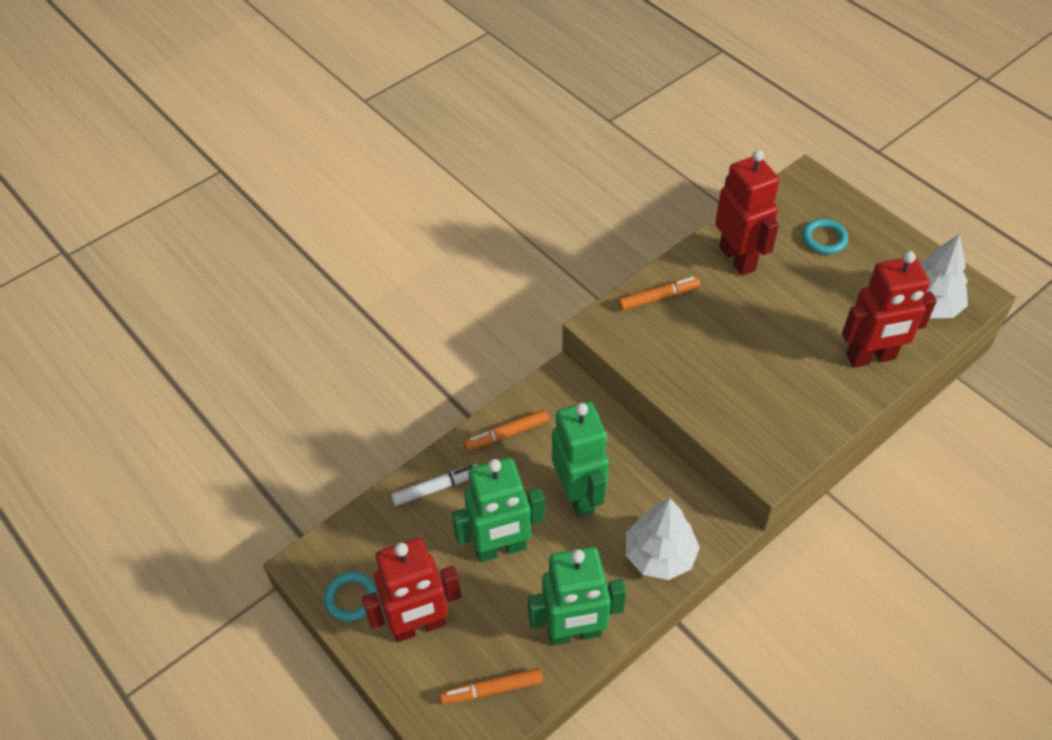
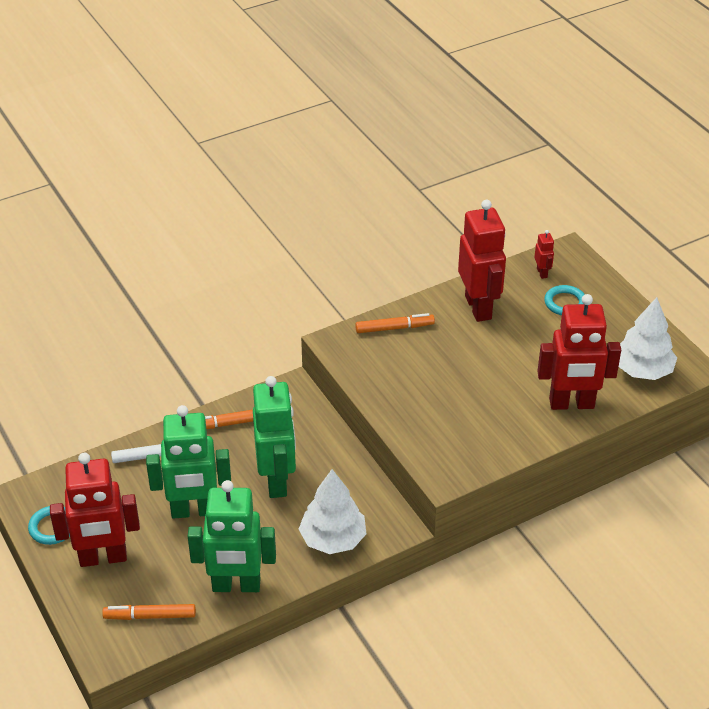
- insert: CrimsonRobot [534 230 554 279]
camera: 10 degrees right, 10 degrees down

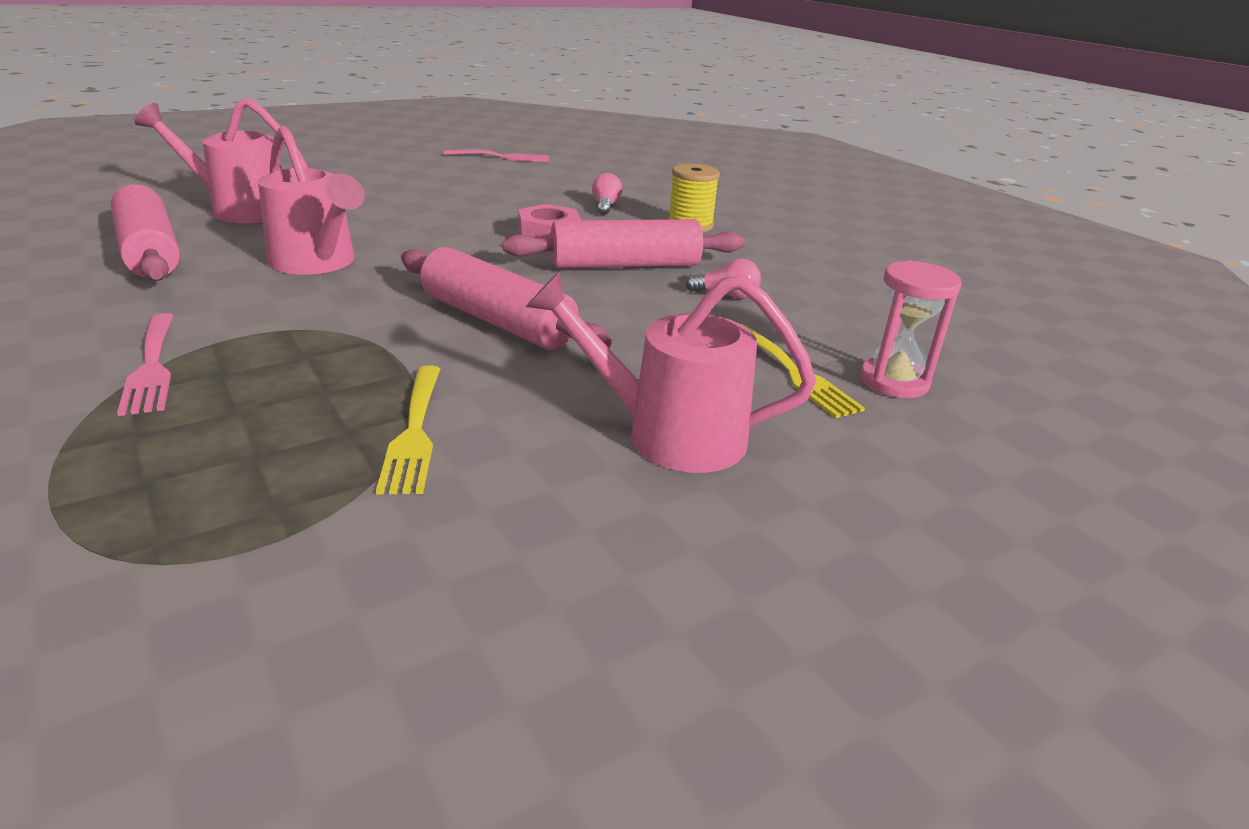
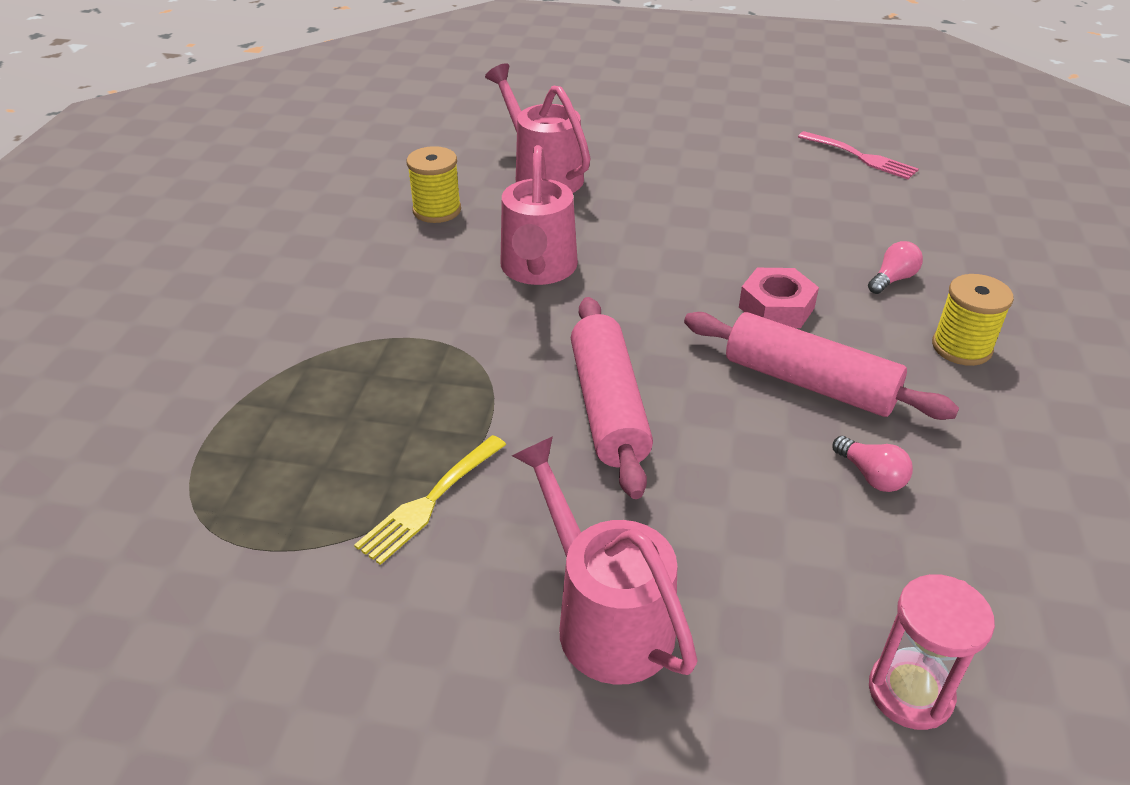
- delete: RosePinkTableFork [117 313 174 416]
- delete: BrightYellowTableFork [741 324 865 418]
- replace: RosePinkRollingPin [111 184 181 281] to BrightYellowBobbin [407 146 461 223]
camera: 45 degrees right, 10 degrees up

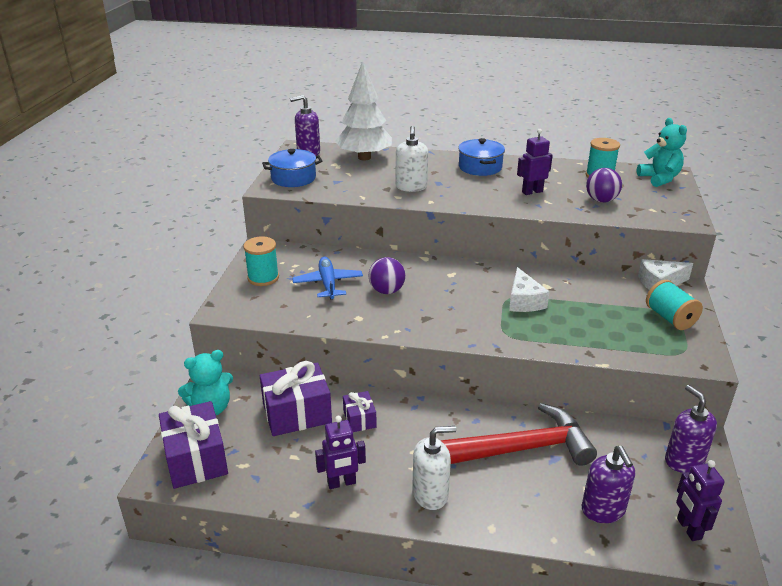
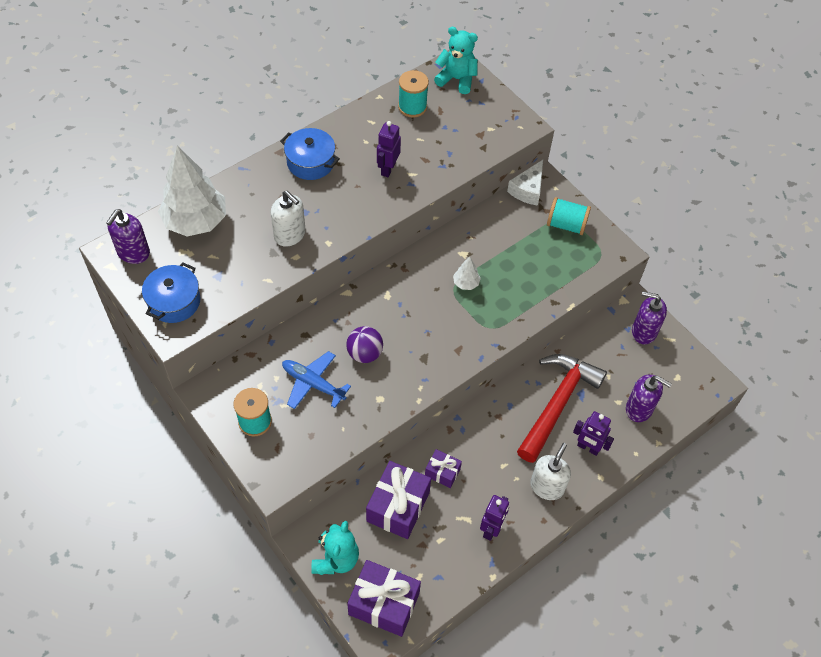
- delete: VioletPlayBall [586 168 622 203]
- move: VioletRobot [676 460 725 541] to [573 411 614 456]
- replace: WhiteCheeseWedge [509 267 550 312] to WhiteTree [453 256 481 290]
camera: 50 degrees left, 25 degrees up

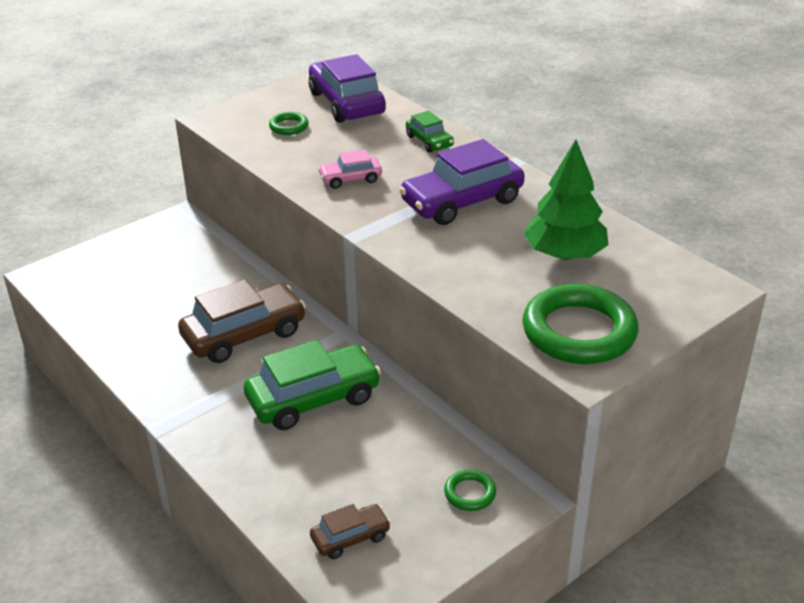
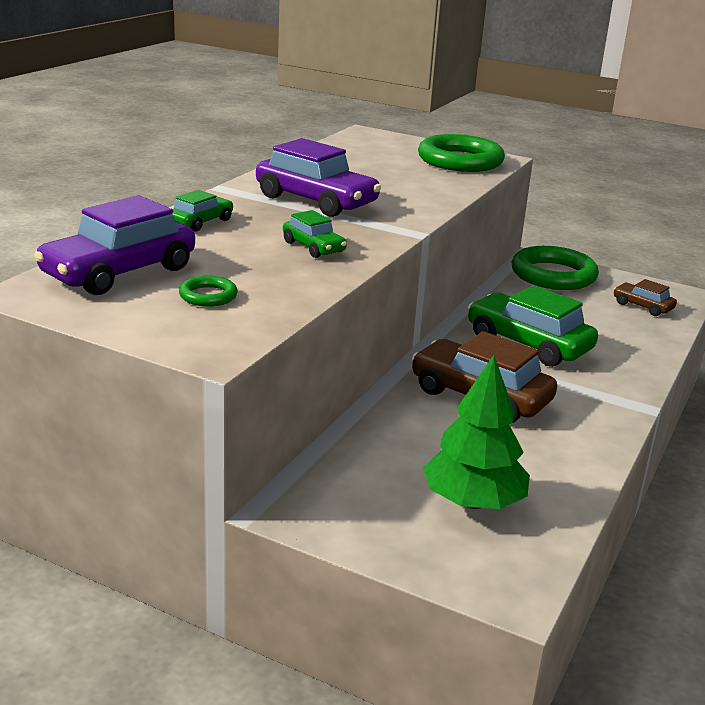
- move: LeafGreenTree [524 140 609 260] to [423 355 530 509]
- recolor: RosePinkToyCar [318 149 382 189] to LeafGreenToyCar [283 210 347 258]
- resize: LeafGreenHoop [444 469 496 511] = [512 246 599 290] x2.19
camera: 115 degrees left, 10 degrees down

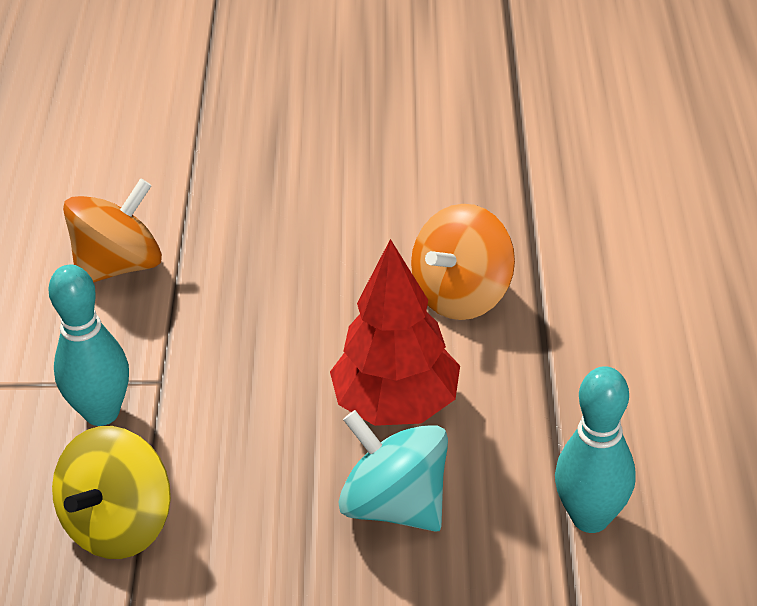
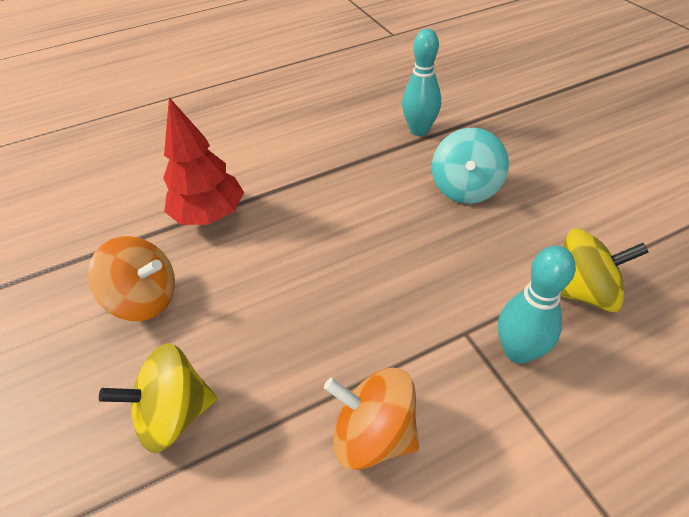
- insert: BrightYellowWhirligig [99 343 217 453]
- move: CrimsonTree [330 239 460 426] to [163 97 244 225]
- move: BrightOrangeWhirligig [411 204 515 320] to [88 236 175 321]
camera: 115 degrees left, 5 degrees up

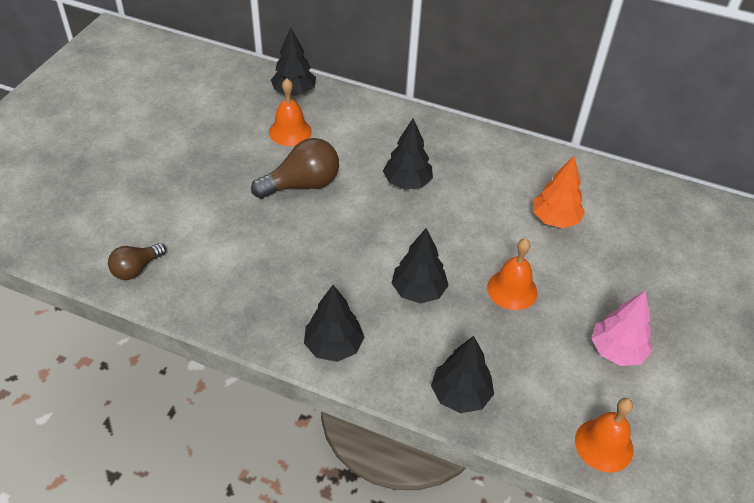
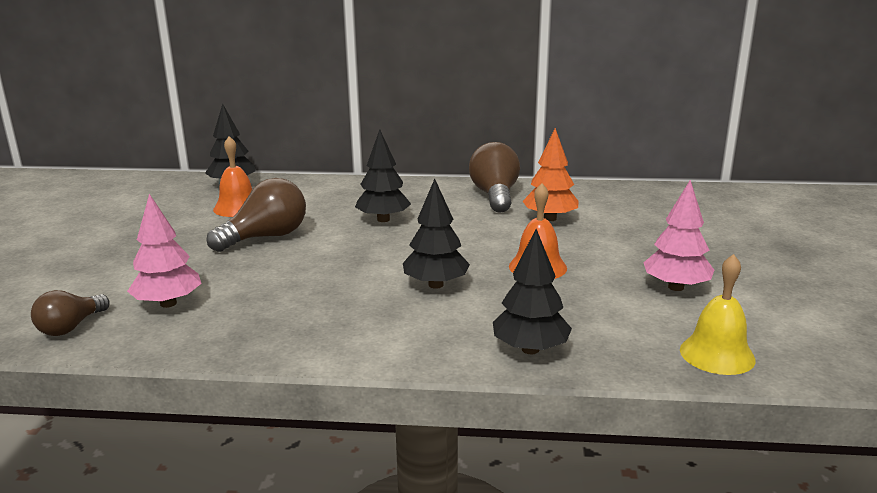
- delete: JetBlackTree [304 285 364 362]
- insert: RosePinkTree [127 194 202 308]
- insert: DarkBrownLightBulb [469 142 520 213]
- recolor: BrightOrangeHandBell [575 398 633 472] to BrightYellowHandBell [680 254 756 375]
camera: 15 degrees left, 25 degrees down

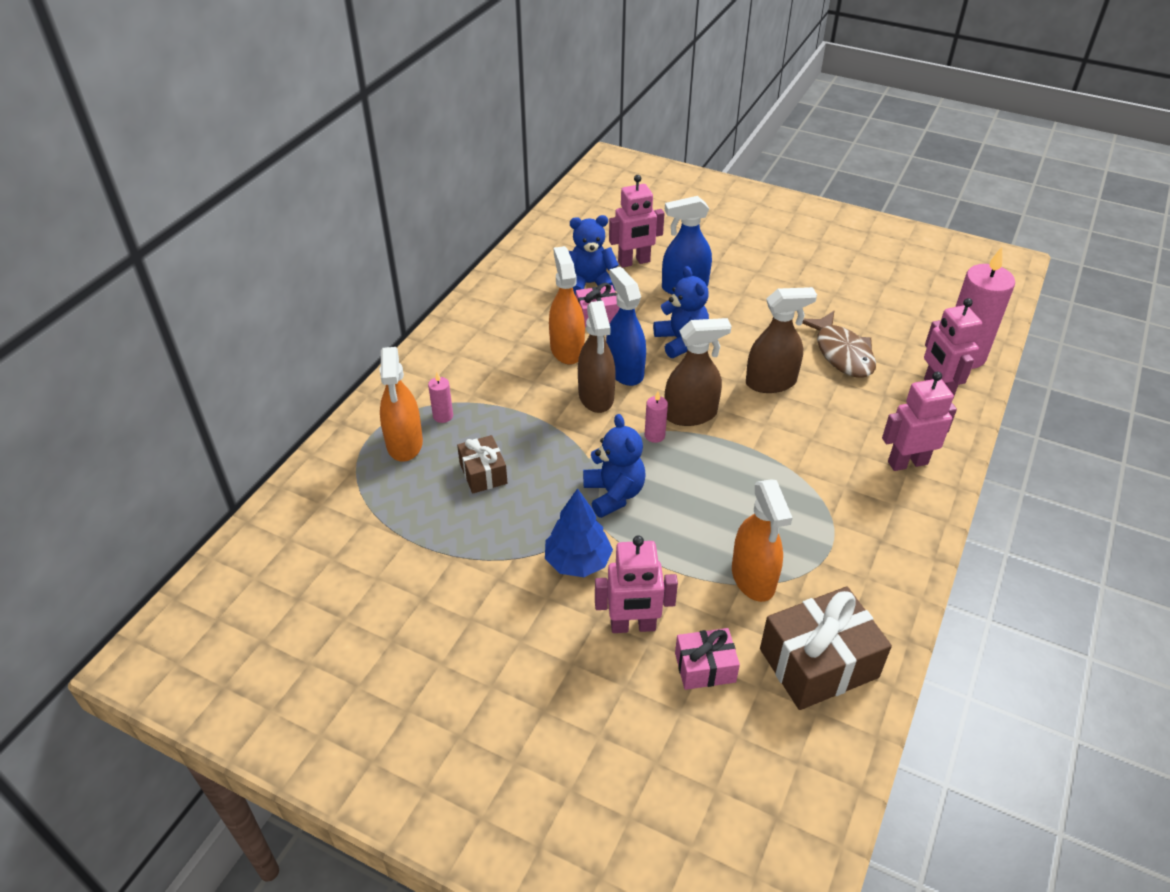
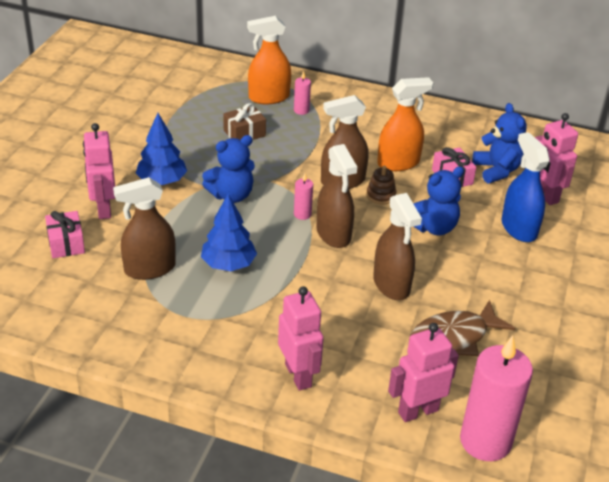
- delete: DarkBrownGift [760 586 892 710]
- insert: CobaltTree [201 194 257 271]
- replace: CobaltSprayCleaner [606 267 646 386] to DarkBrownStackingToy [366 166 396 204]
- recolor: BrightOrangeSprayCleaner [732 479 792 602] to DarkBrownSprayCleaner [113 177 176 280]
camera: 80 degrees right, 5 degrees down

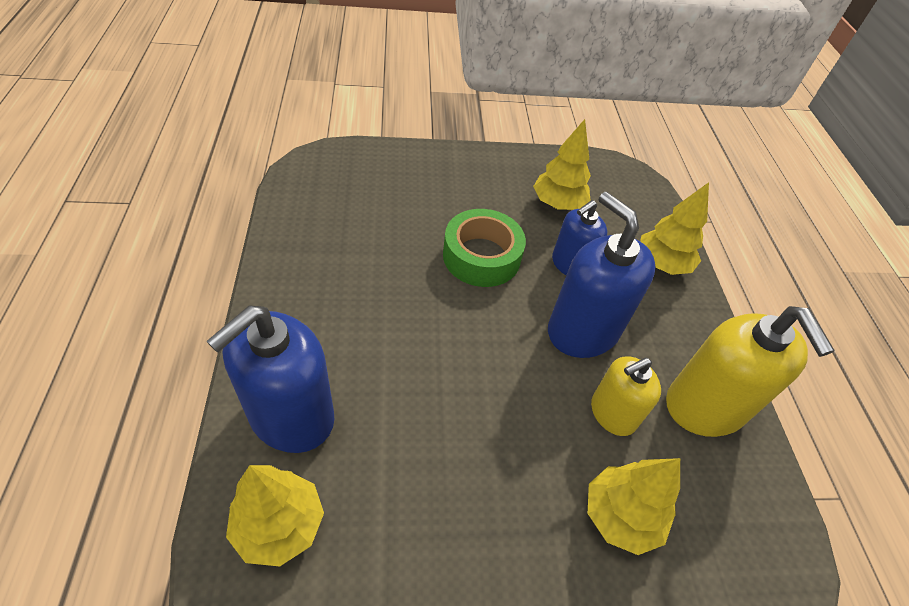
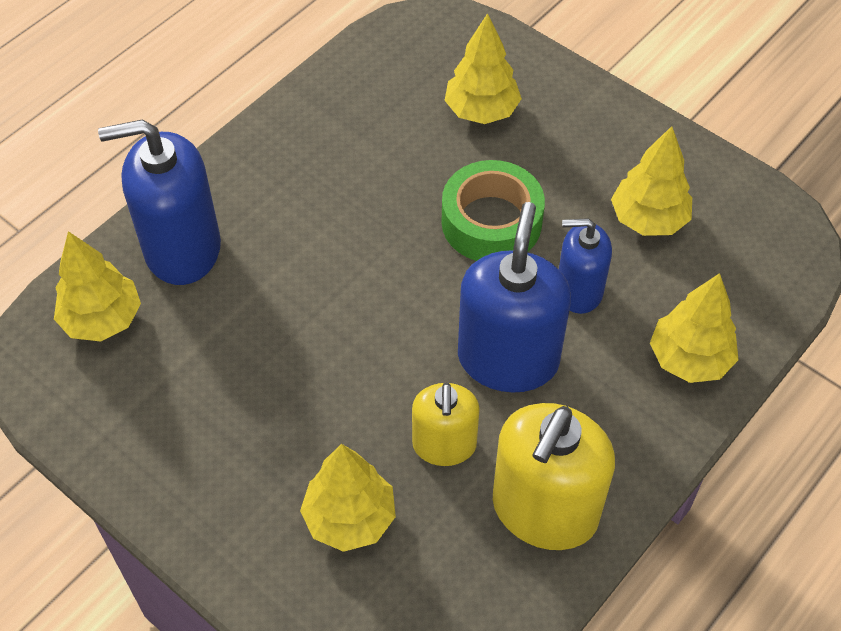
- insert: BrightYellowTree [444 13 522 124]
- rotate: BrightYellowSoapPump [591 357 661 436] = [412 382 480 466] 105 degrees counterclockwise
camera: 50 degrees right, 5 degrees up

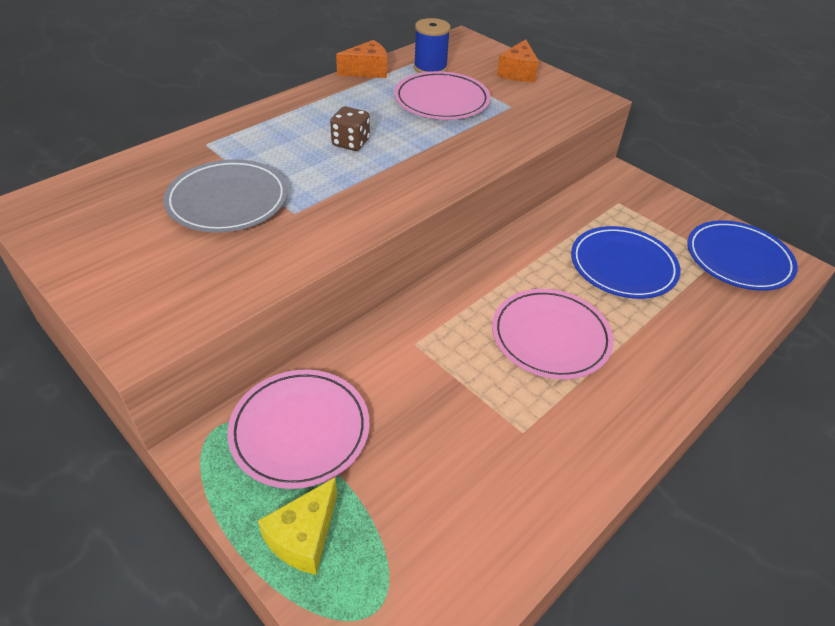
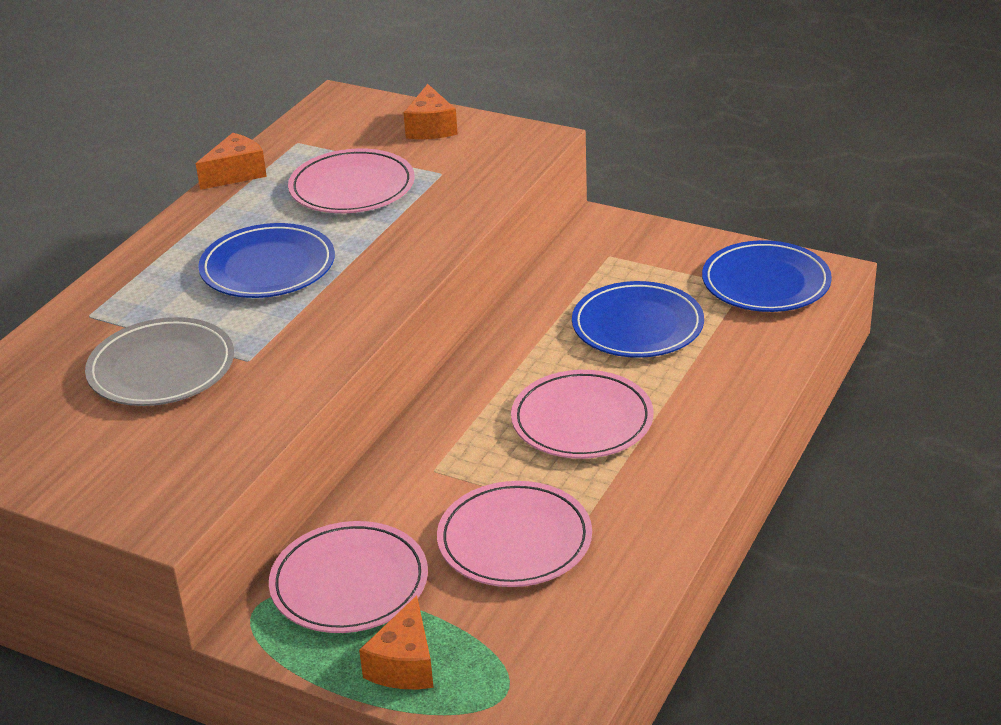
- delete: CobaltBobbin [414 18 451 73]
- insert: RosePinkDinnerPlate [437 481 592 587]
- replace: DarkBrownDie [330 106 370 151] to CobaltDinnerPlate [198 223 335 298]
- recolor: BrightYellowCheeseWedge [258 477 337 575] to BrightOrangeCheeseWedge [359 595 434 689]
camera: 15 degrees left, 10 degrees down

